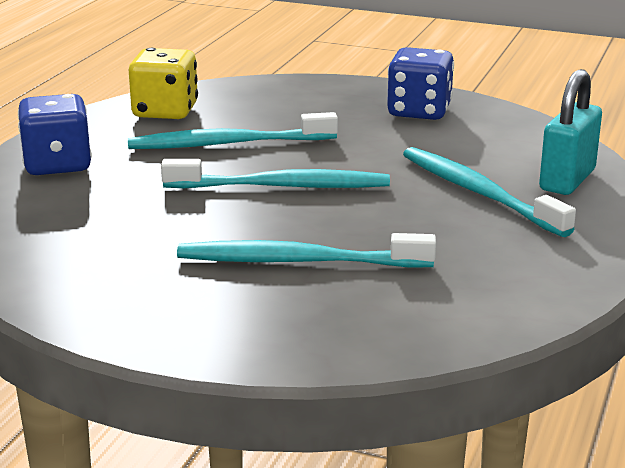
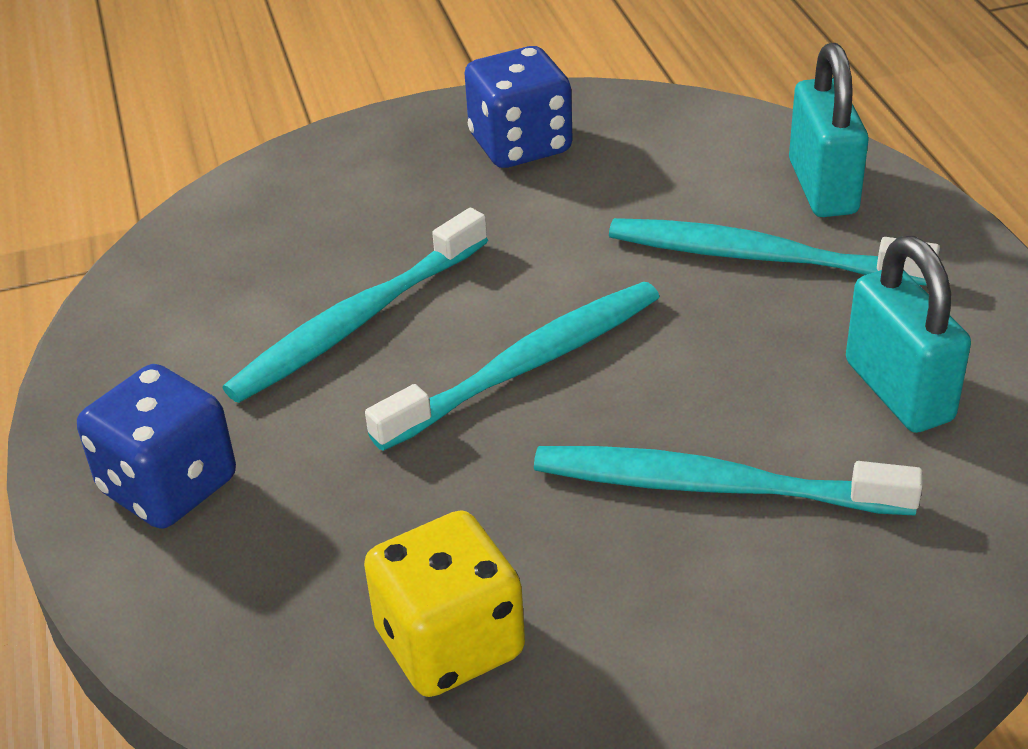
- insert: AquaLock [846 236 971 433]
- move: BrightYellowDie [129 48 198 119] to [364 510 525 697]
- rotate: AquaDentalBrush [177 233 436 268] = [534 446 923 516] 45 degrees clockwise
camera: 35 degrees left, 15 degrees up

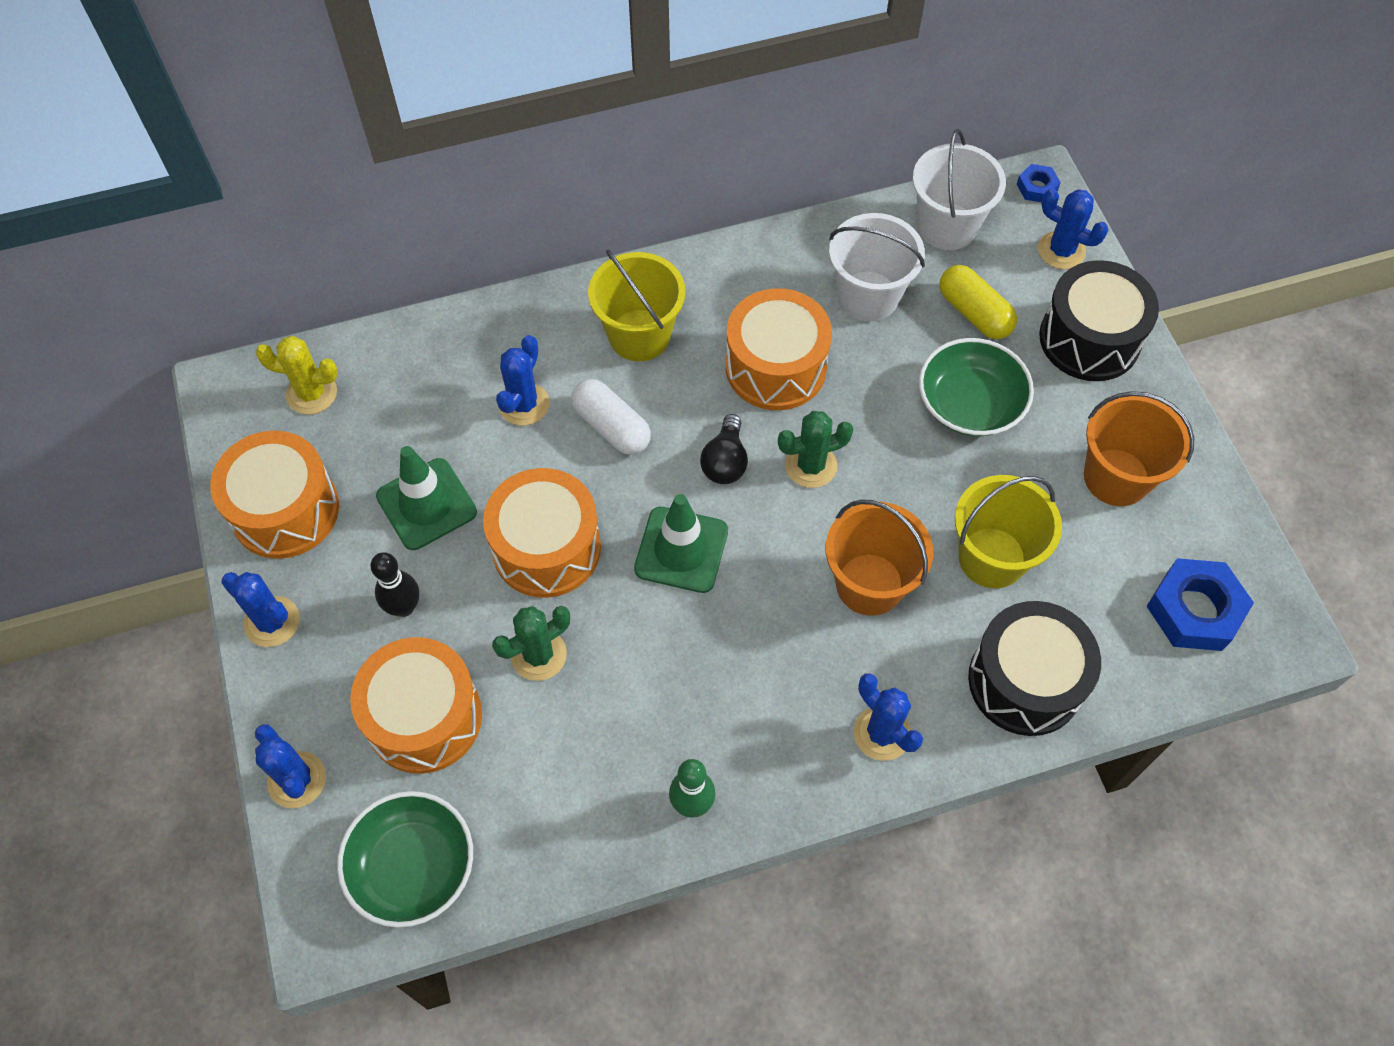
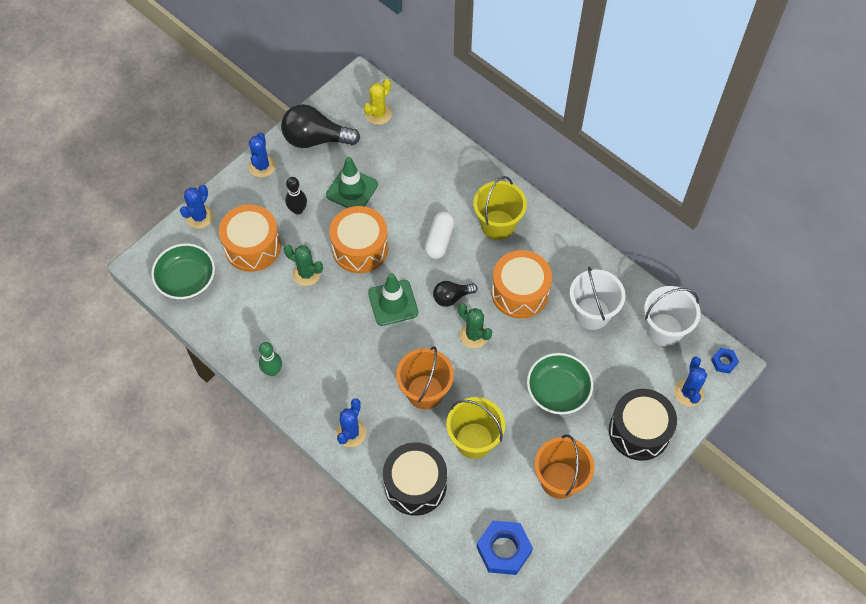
- delete: CobaltPricklyPlant [496 335 550 426]
- delete: BrightYellowPillShape [939 265 1017 339]
- replace: BrightOrangeSnareDrum [210 431 339 559] to JetBlackLightBulb [281 104 360 148]
- rotate: BrightYellowPricklyPlant [256 336 338 414] = [364 79 392 125] 60 degrees clockwise
camera: 60 degrees right, 0 degrees up

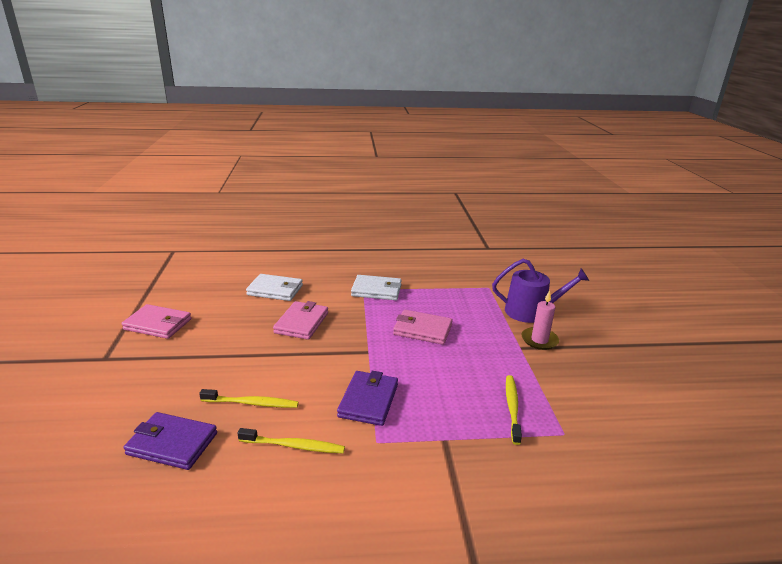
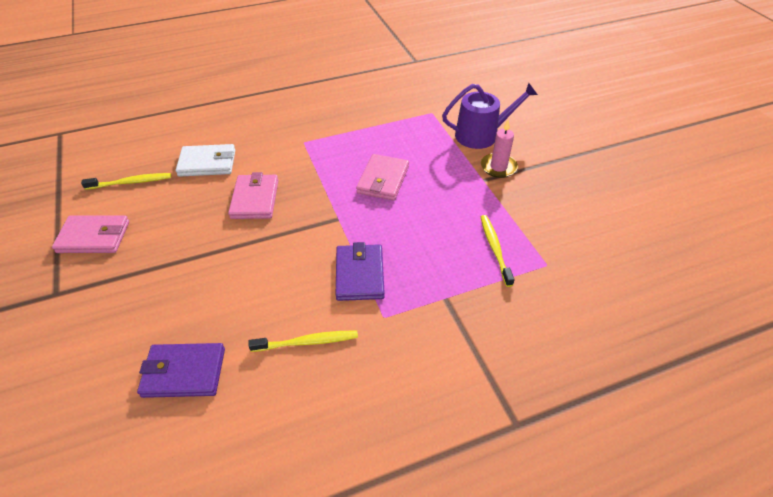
- delete: WhiteWallet [351 275 402 300]
- move: BrightYellowDentalBrush [199 389 299 408] to [81 173 171 190]
- rotate: RosePinkWallet [393 310 453 345] = [356 154 409 201] 75 degrees counterclockwise
camera: 15 degrees left, 20 degrees up

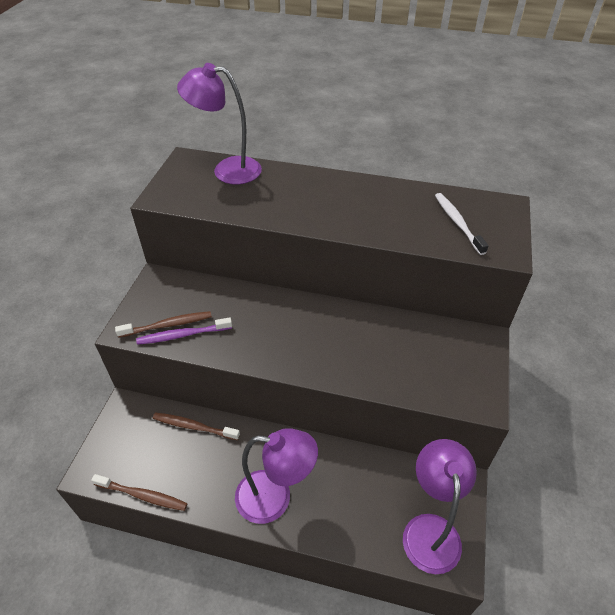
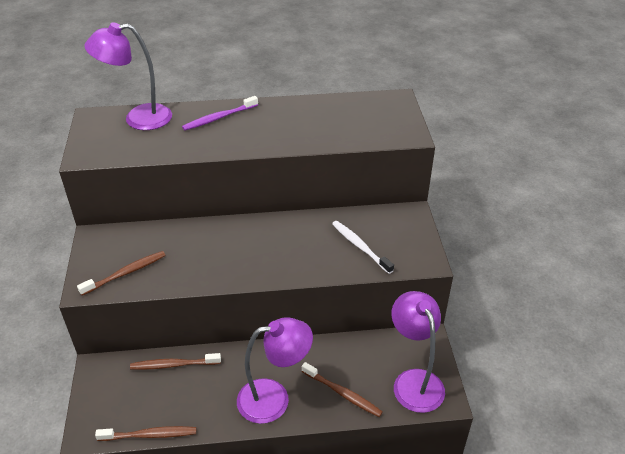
- insert: DarkBrownDentalBrush [302 362 383 417]
- move: VioletDentalBrush [136 317 232 345] to [182 96 258 131]
- move: WhiteDentalBrush [435 193 489 255] to [332 221 394 274]
camera: 20 degrees left, 5 degrees down

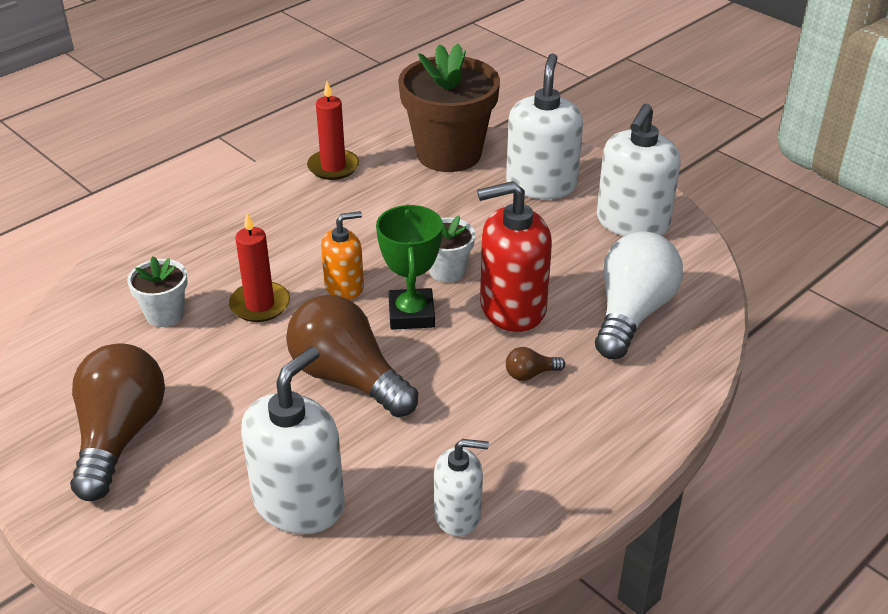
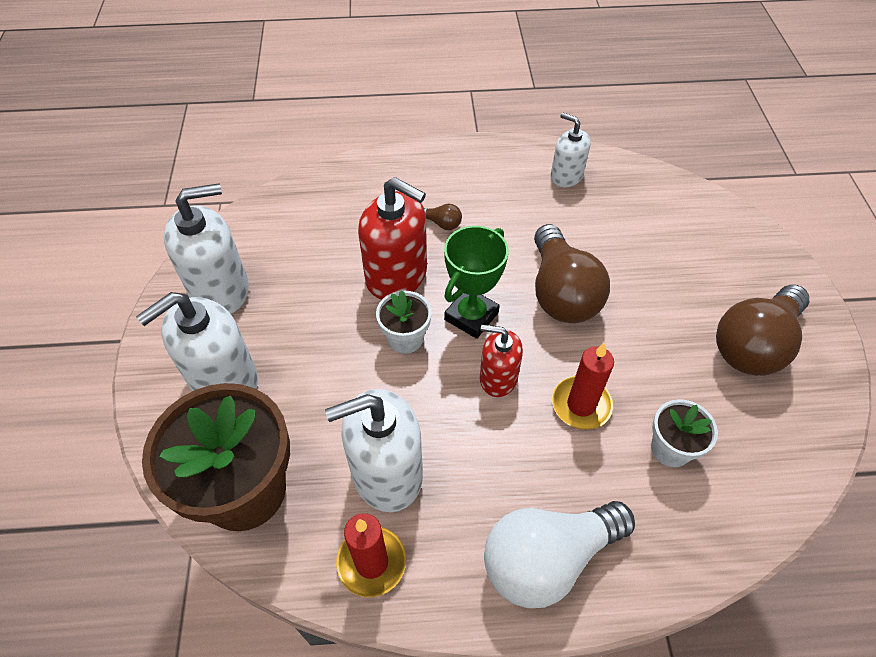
- move: WhiteSoapPump [241 346 345 534] to [325 389 423 512]
- move: WhiteLightBulb [595 231 683 359] to [484 501 635 608]
- recolor: BrightOrangeSoapPump [321 211 364 300] to CrimsonSoapPump [480 325 523 397]
camera: 140 degrees left, 15 degrees up

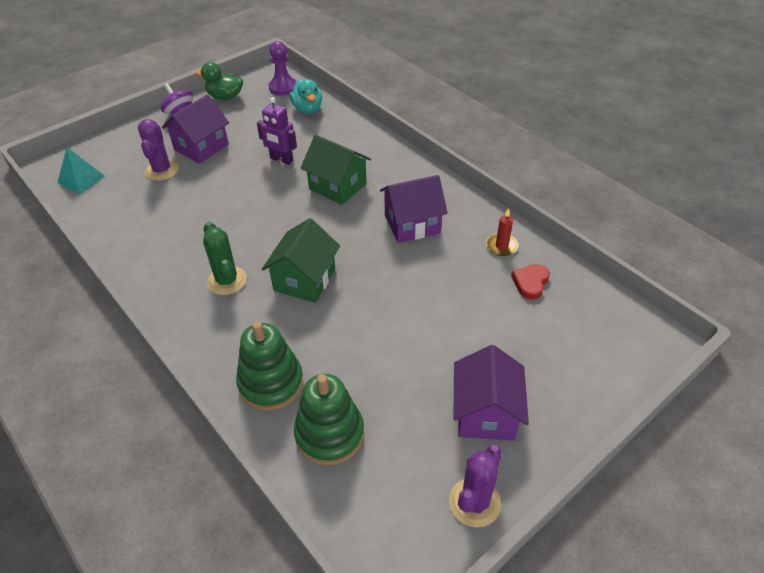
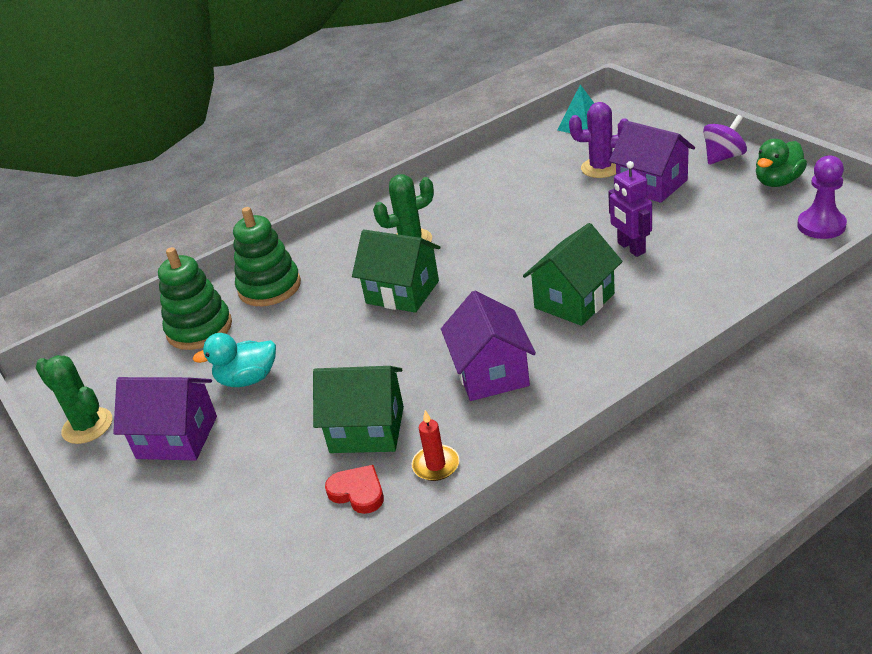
- insert: LeafGreenCottage [313 366 404 453]
- move: AquaToyDuck [290 79 322 114] to [193 333 276 387]
- recolor: VioletPricklyPlant [449 445 502 528] to LeafGreenPricklyPlant [36 355 112 444]
- rotate: LeafGreenToyDuck [195 62 243 100] = [756 139 807 187] 150 degrees counterclockwise
- rotate: VioletRobot [257 97 297 165] = [608 161 652 257] 60 degrees counterclockwise
camera: 100 degrees right, 10 degrees down

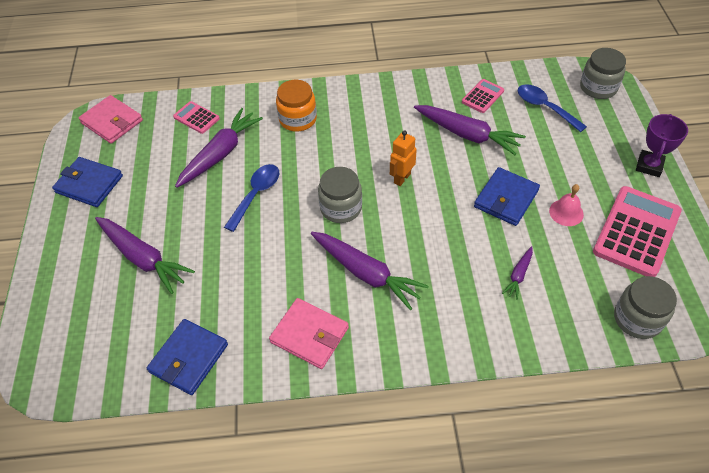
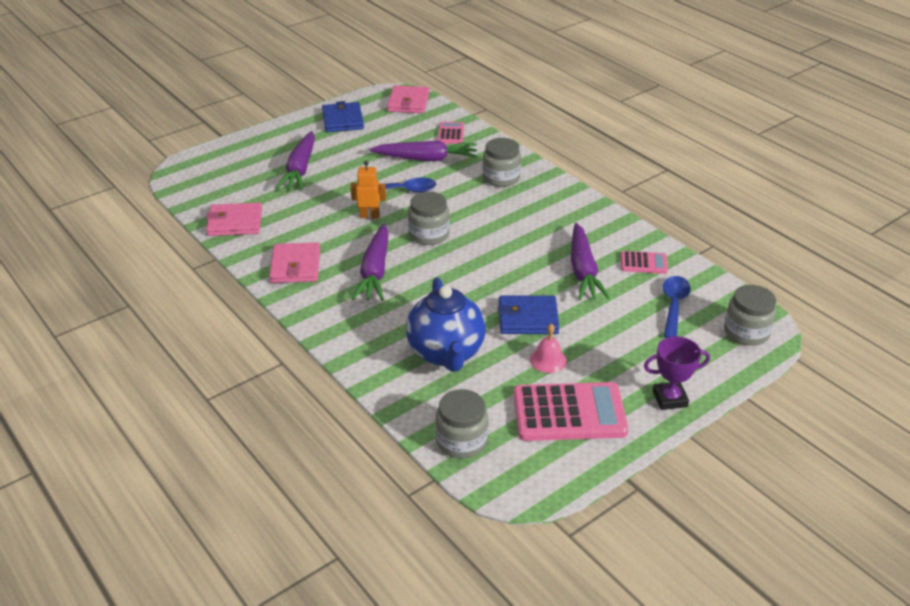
- move: BrightOrangeRobot [390 130 417 186] to [350 161 386 219]
- replace: VioletCarrot [502 246 533 300] to CobaltChinaTeapot [406 277 486 372]
- recolor: CobaltWallet [147 319 228 395] to RosePinkWallet [206 203 262 236]
- recolor: BrightOrangePreserveJar [276 80 317 132] to GreyPreserveJar [483 138 521 187]
camera: 55 degrees right, 15 degrees down

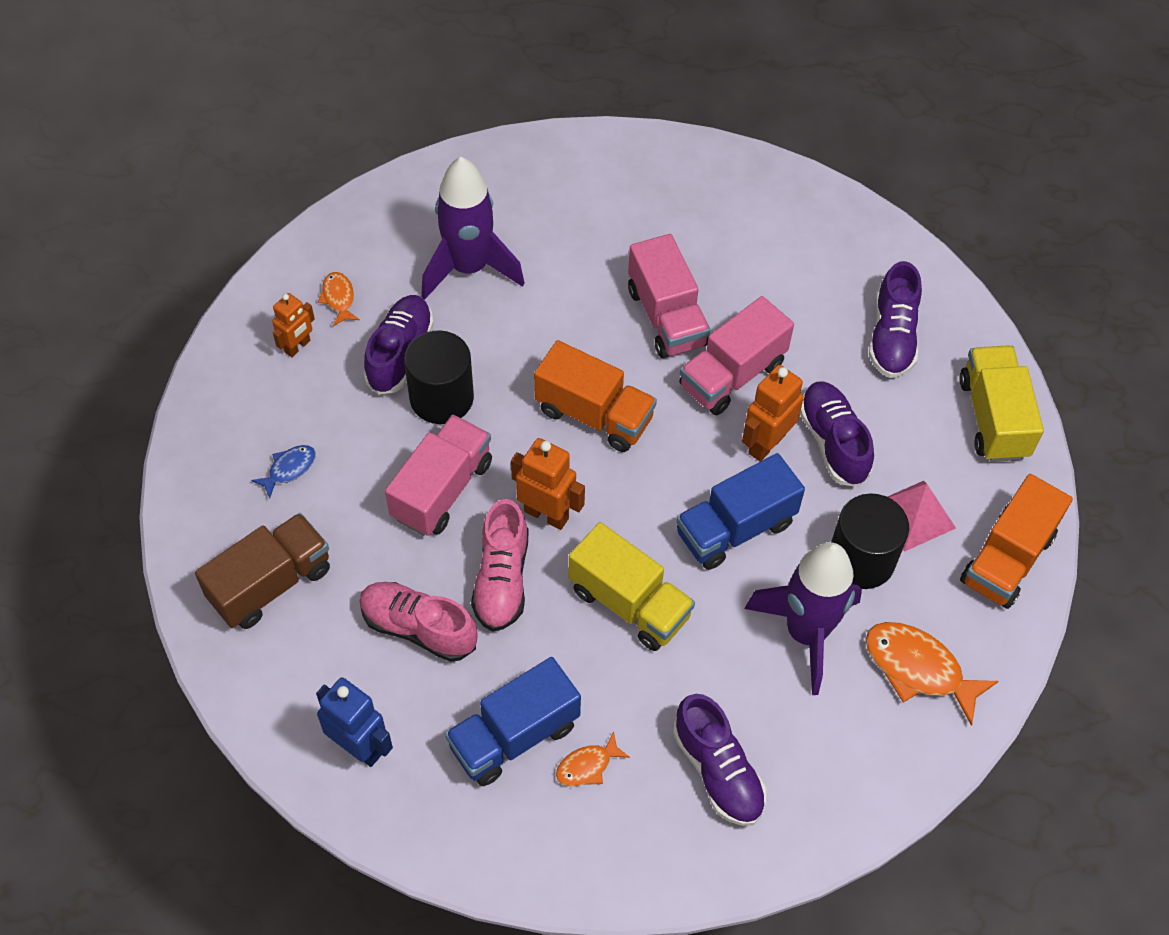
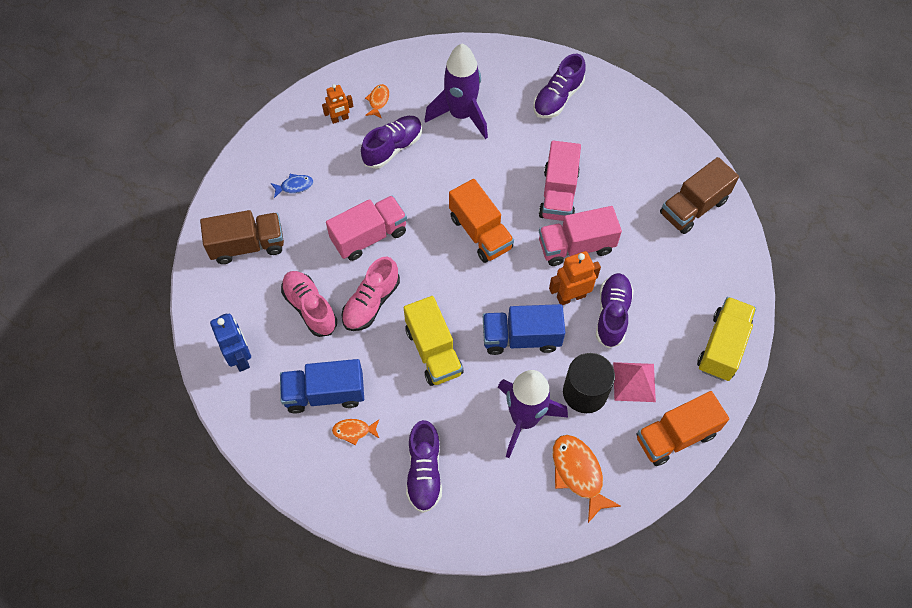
- delete: JetBlackCylinderShape [404 330 474 424]
- delete: BrightOrangeRobot [511 438 585 530]
- insert: DarkBrownLorry [660 157 739 234]
- move: VioletShoe [869 261 922 378] to [533 54 585 118]
camera: 30 degrees right, 5 degrees up

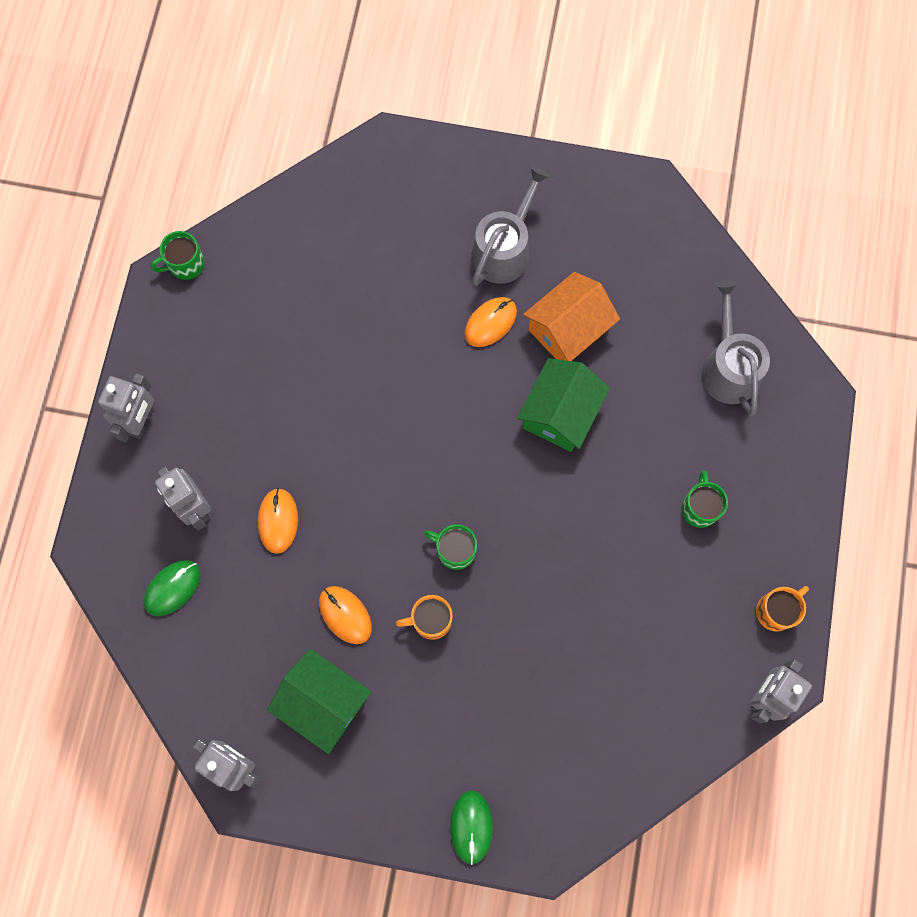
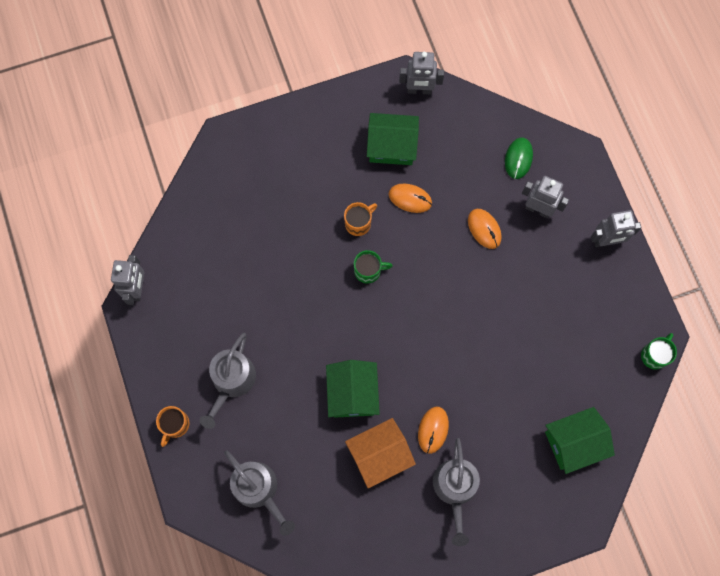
- delete: LeafGreenMouse [450 790 493 865]
- insert: LeafGreenCottage [545 407 615 474]
- move: BrightOrangeMug [756 586 809 632] to [156 406 190 447]
- replace: LeafGreenMug [681 471 728 528] to GreyWateringPot [200 333 256 429]
- rotate: GreyRobot [98 373 154 443] = [591 210 641 247] 90 degrees counterclockwise
- rotate: BrightOrangeCottage [523 272 620 361] = [345 418 416 488] 45 degrees clockwise
camera: 150 degrees right, 0 degrees up

